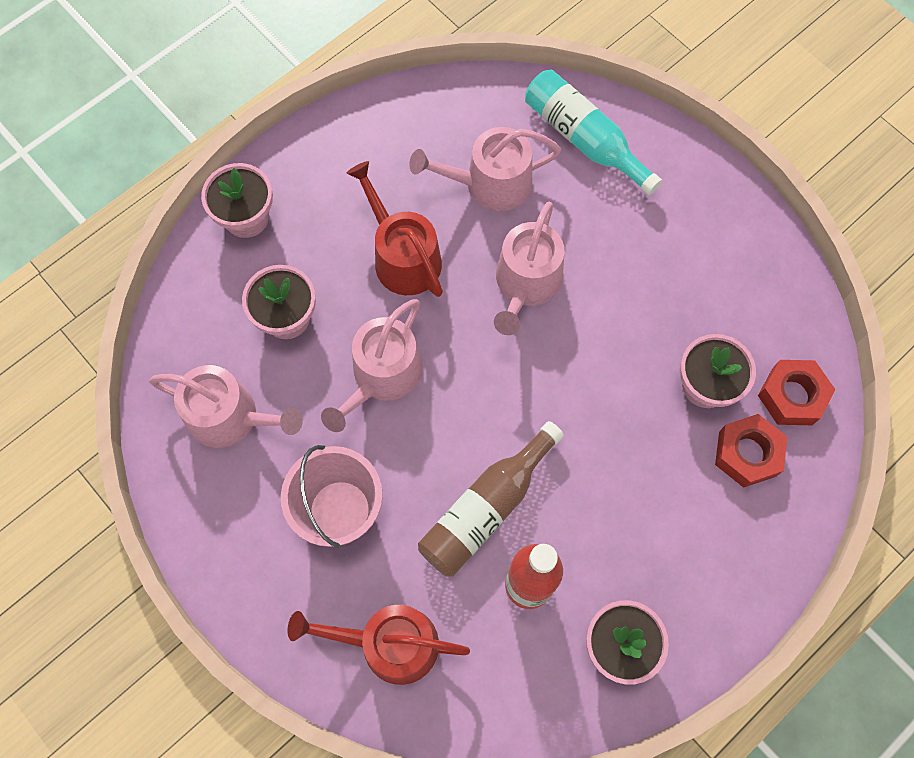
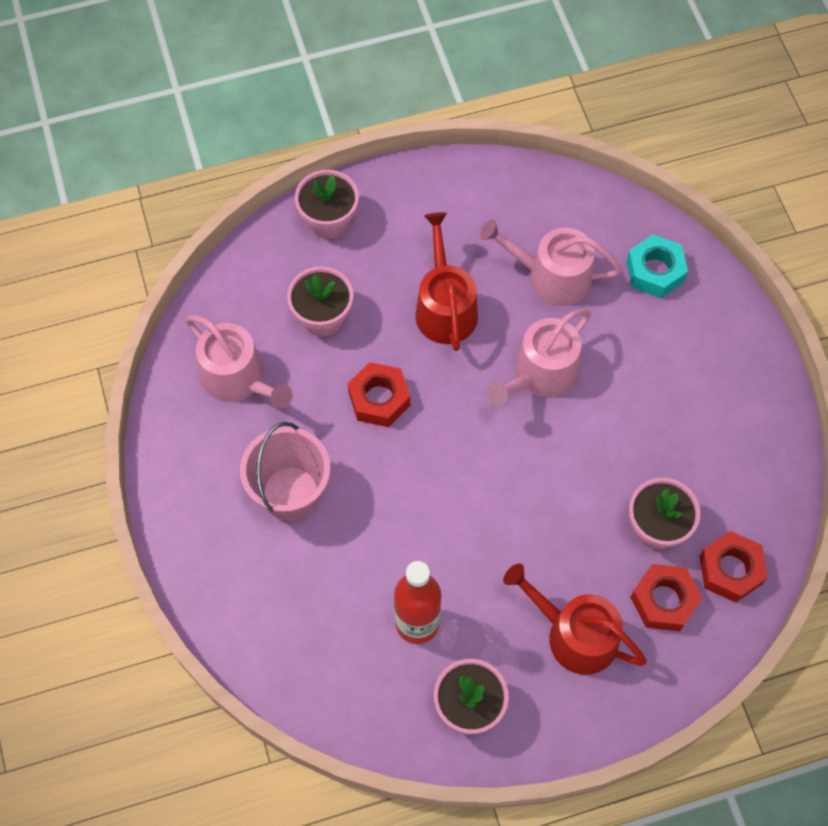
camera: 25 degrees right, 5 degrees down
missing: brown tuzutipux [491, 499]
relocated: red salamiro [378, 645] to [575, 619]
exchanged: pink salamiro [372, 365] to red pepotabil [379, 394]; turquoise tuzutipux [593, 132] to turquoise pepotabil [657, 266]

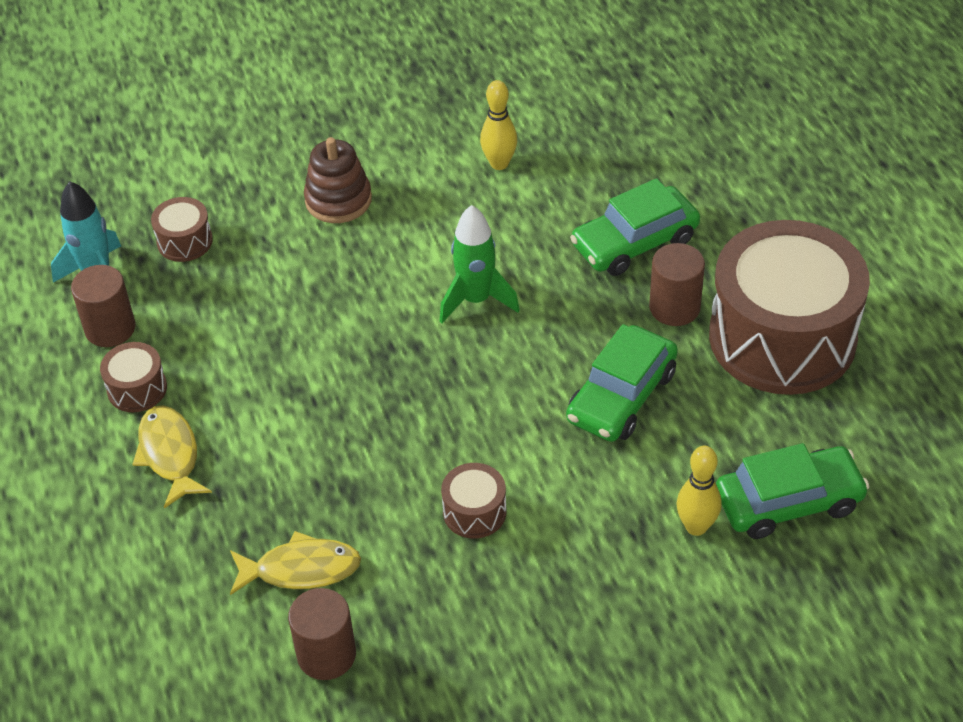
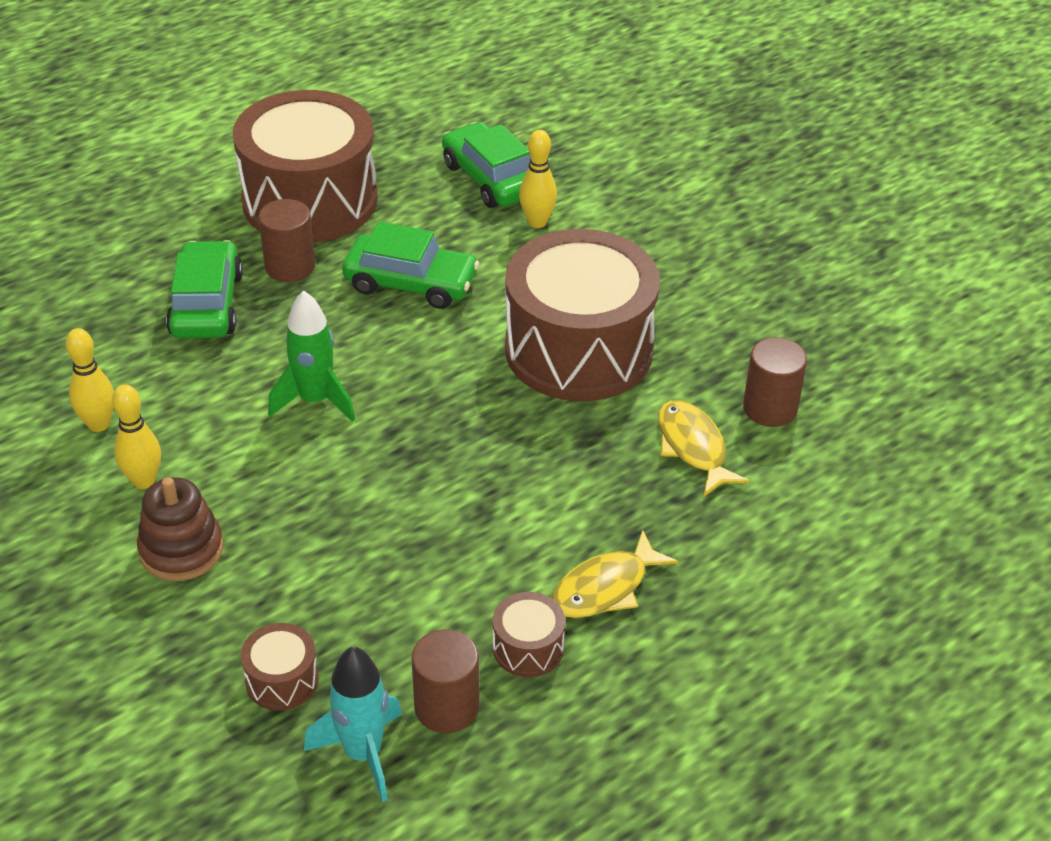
camera: 110 degrees left, 5 degrees down
appeared: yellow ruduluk [136, 436]
spun: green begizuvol [635, 227] = [204, 289] 135 degrees counterclockwise
size: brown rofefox [473, 501] = [582, 315] x2.48

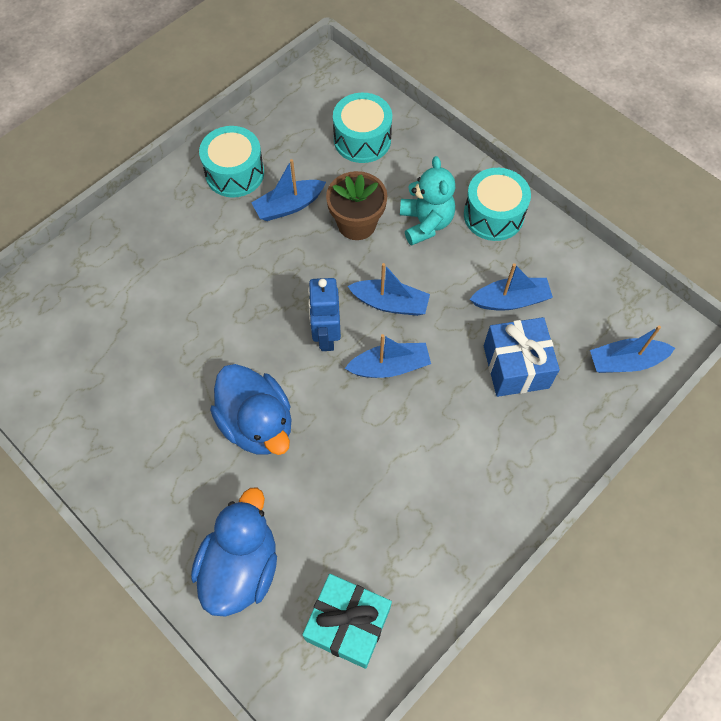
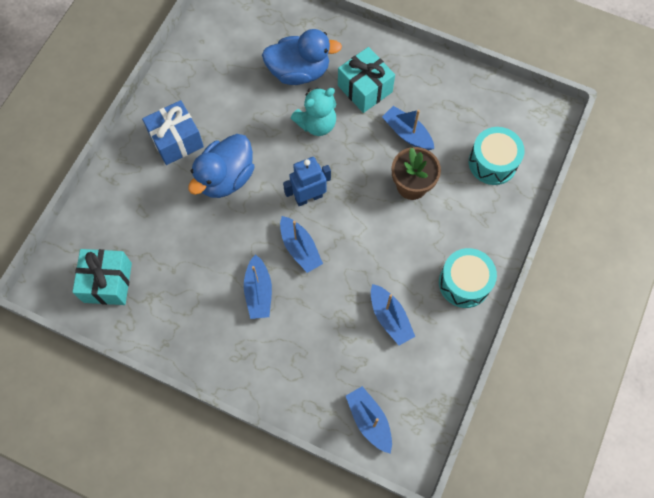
camera: 70 degrees right, 5 degrees up
missing: turquoise rofefox [231, 162]
appeared: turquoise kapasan [366, 80]
relocated: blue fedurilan [234, 552] to [302, 57]; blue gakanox [389, 289] to [258, 286]; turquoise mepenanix [427, 201] to [313, 111]; blue kapasan [522, 357] to [173, 132]

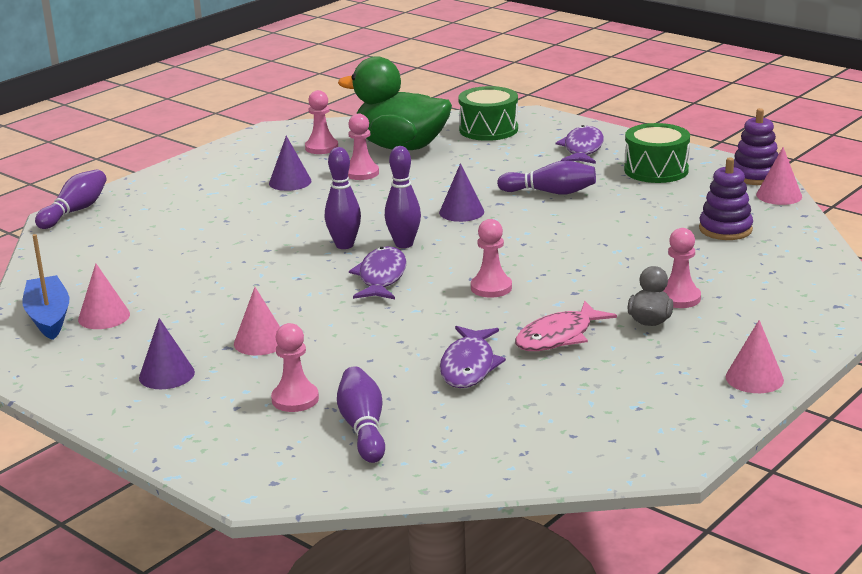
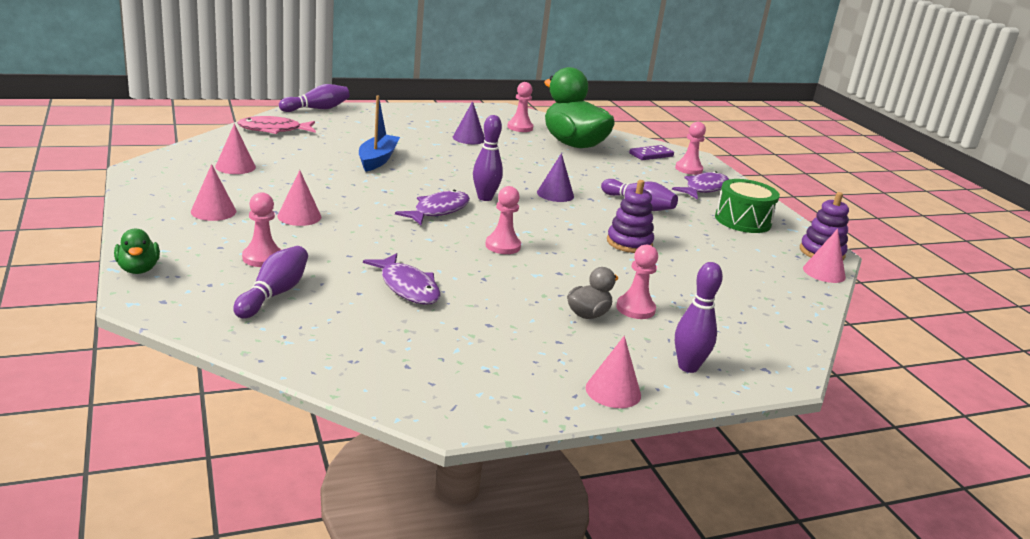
camera: 25 degrees right, 0 degrees up
appeared: green fedurilan [137, 251]
relocated: blue gakanox [45, 287] to [379, 133]; purple ruduluk [343, 198] to [699, 317]; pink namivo [363, 147] to [690, 148]; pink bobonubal [566, 326] to [276, 125]; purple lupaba [726, 198] to [630, 216]
exchanged: green rofefox [488, 113] to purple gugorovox [651, 152]
colour: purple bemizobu [167, 353] to pink bemizobu [213, 192]
spun: purple bobonubal [473, 357] = [402, 279] 75 degrees counterclockwise

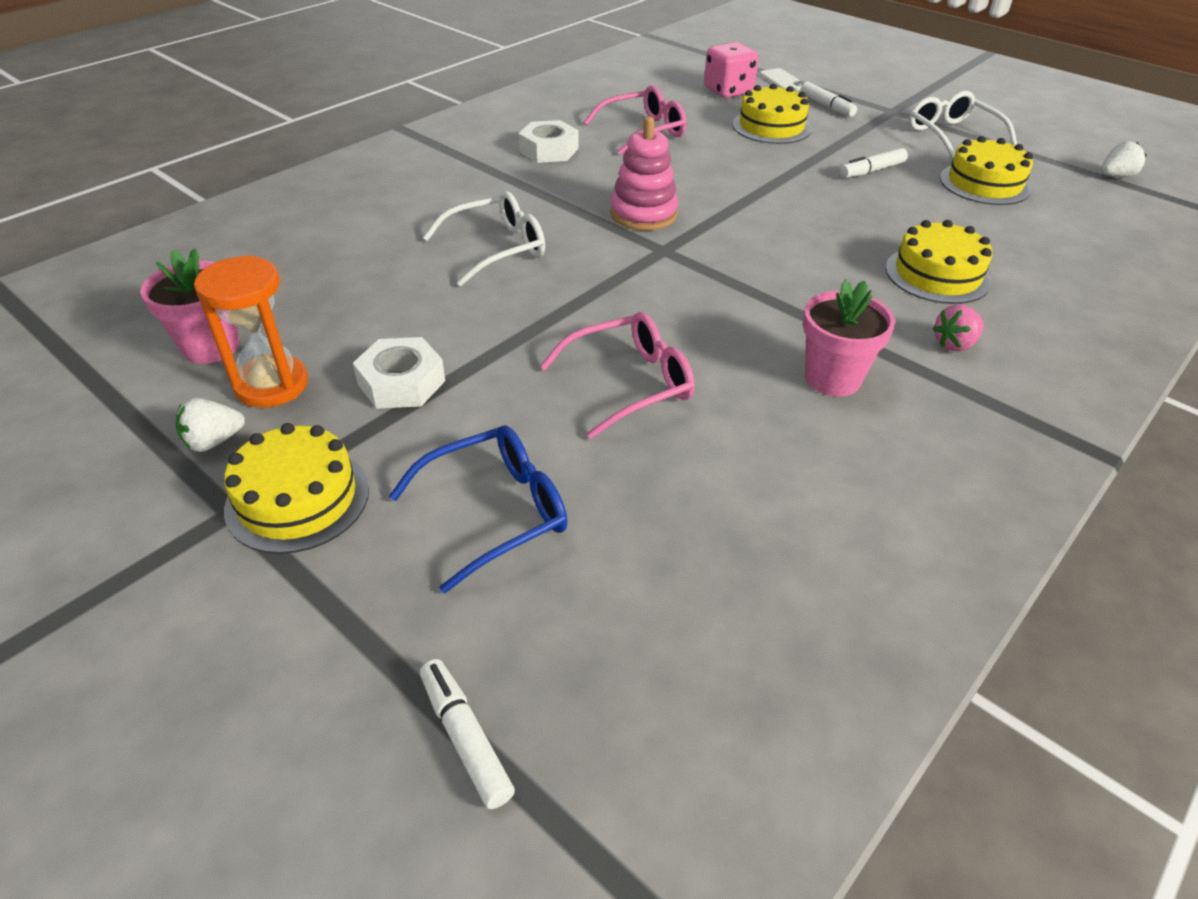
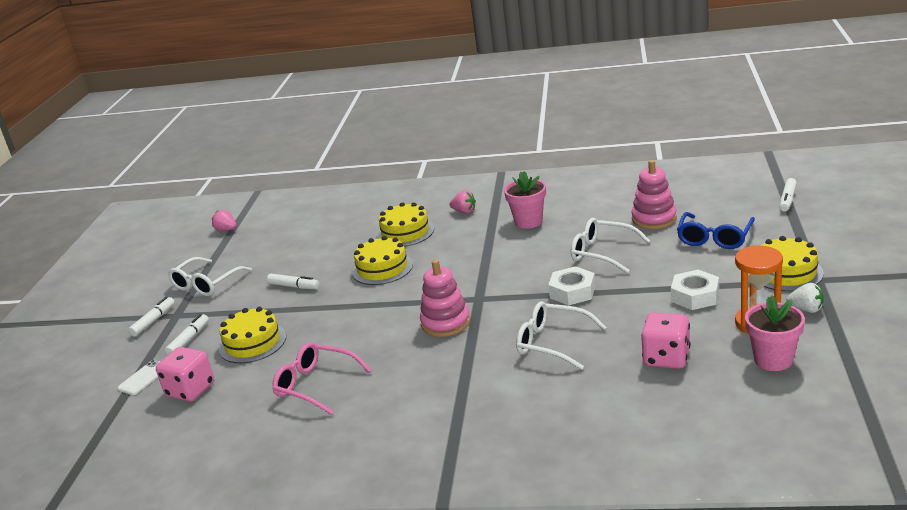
camera: 120 degrees left, 15 degrees down
appeared: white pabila [151, 316]; pink lupaba [654, 194]; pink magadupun [665, 340]
relocated: white pepotabil [549, 141] to [571, 285]; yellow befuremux [986, 170] to [382, 260]
colour: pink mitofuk [617, 375] to white mitofuk [610, 245]; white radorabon [1124, 159] to pink radorabon [224, 220]
spun: blue mitofuk [478, 509] = [716, 230] 90 degrees counterclockwise

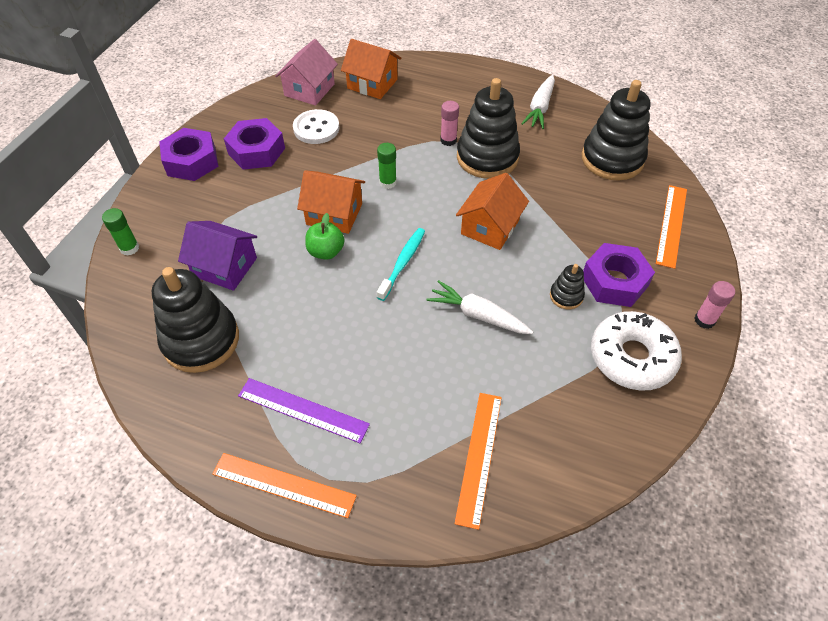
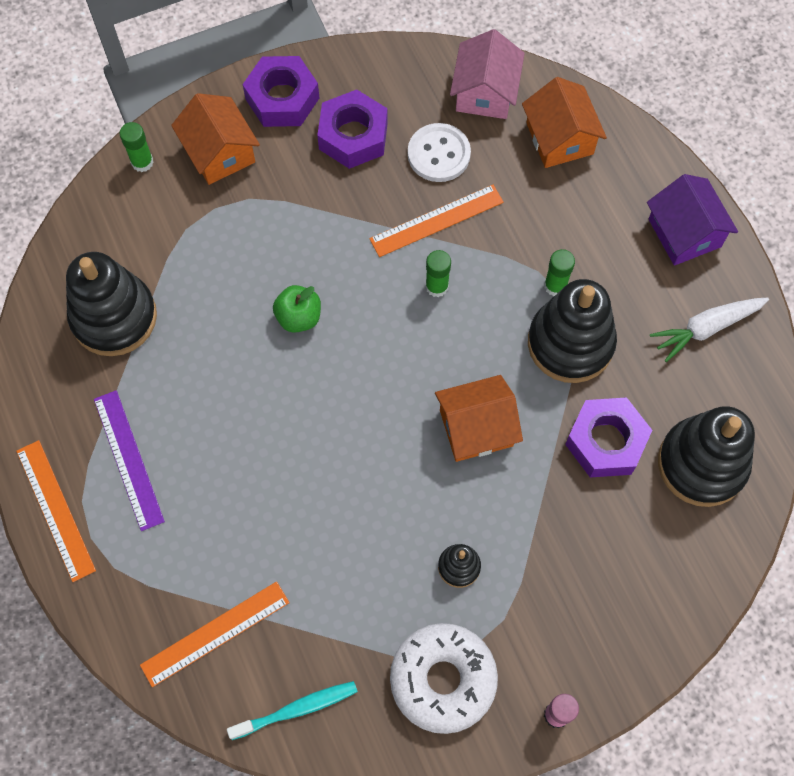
camera: 45 degrees right, 15 degrees up
missing: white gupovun [479, 307]
relocated: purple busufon [217, 256] to [692, 220]; orange busufon [331, 202] to [215, 139]; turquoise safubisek [401, 264] to [292, 710]; purple pepotabil [619, 275] to [608, 437]; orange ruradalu [671, 227] to [436, 221]
colour: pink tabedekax [449, 123] to green tabedekax [559, 272]
spun: pink busufon [306, 72] = [487, 74] 60 degrees counterclockwise

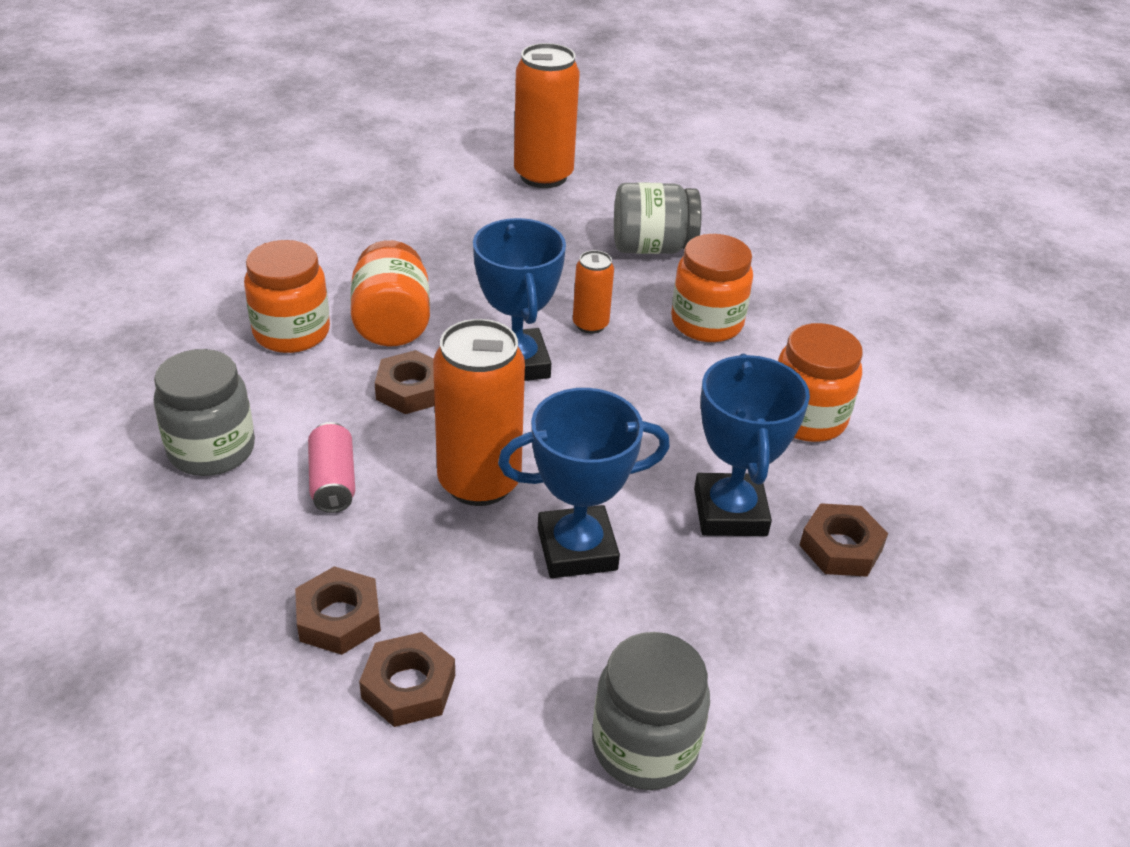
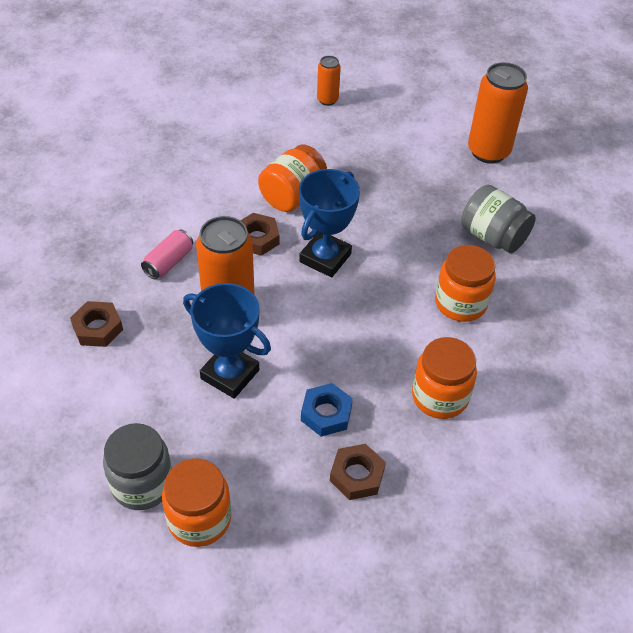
camera: 45 degrees right, 10 degrees up
missing: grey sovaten [204, 412]; brown pepotabil [407, 679]
relocated: orange sovaten [287, 296] to [196, 503]; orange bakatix [593, 292] to [329, 81]
exchanged: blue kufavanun [752, 444] to blue pepotabil [327, 410]

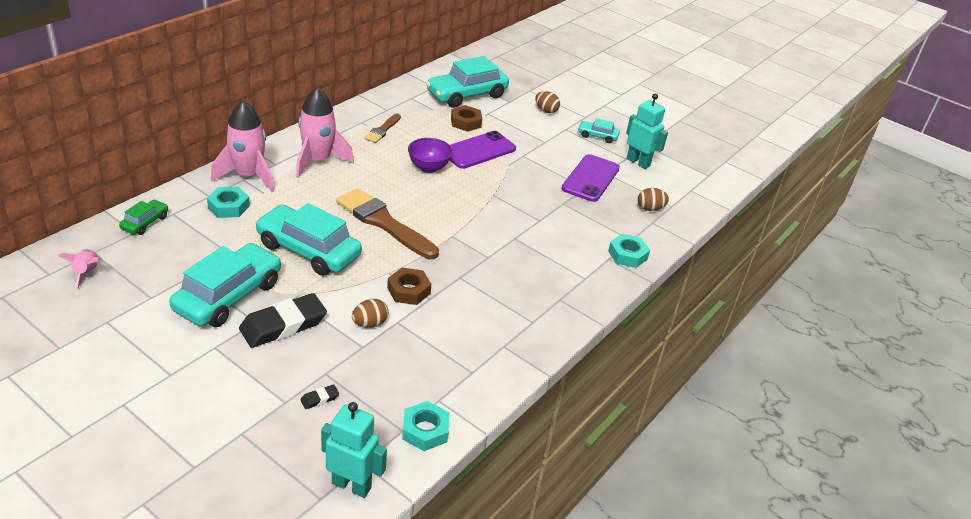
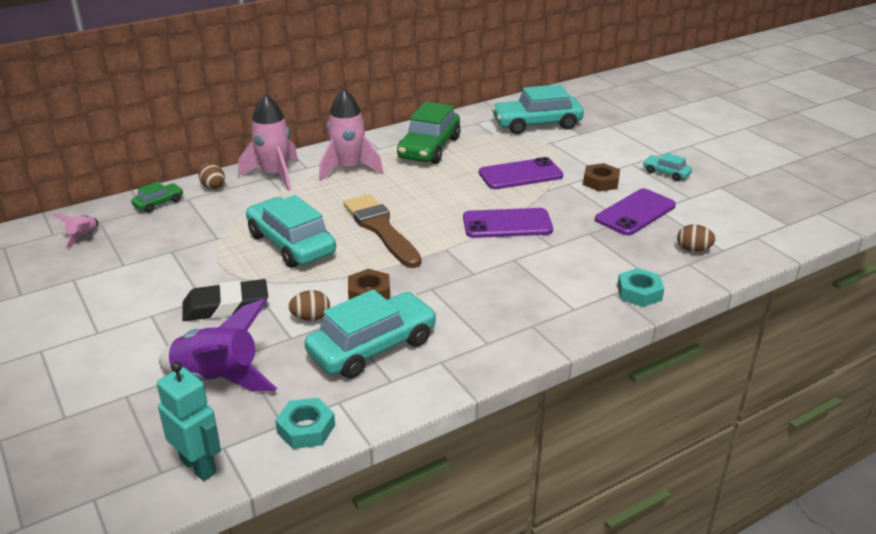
camera: 25 degrees right, 5 degrees down
missing: turquoise pepotabil [228, 202]; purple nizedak [430, 155]; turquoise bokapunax [647, 131]
appeared: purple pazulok [508, 223]
relocated: turquoise begizuvol [225, 285] to [371, 334]; brown pepotabil [466, 118] to [601, 177]; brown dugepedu [547, 102] to [212, 176]
exchanged: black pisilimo [319, 397] to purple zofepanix [218, 345]; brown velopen [382, 128] to green begizuvol [428, 133]

